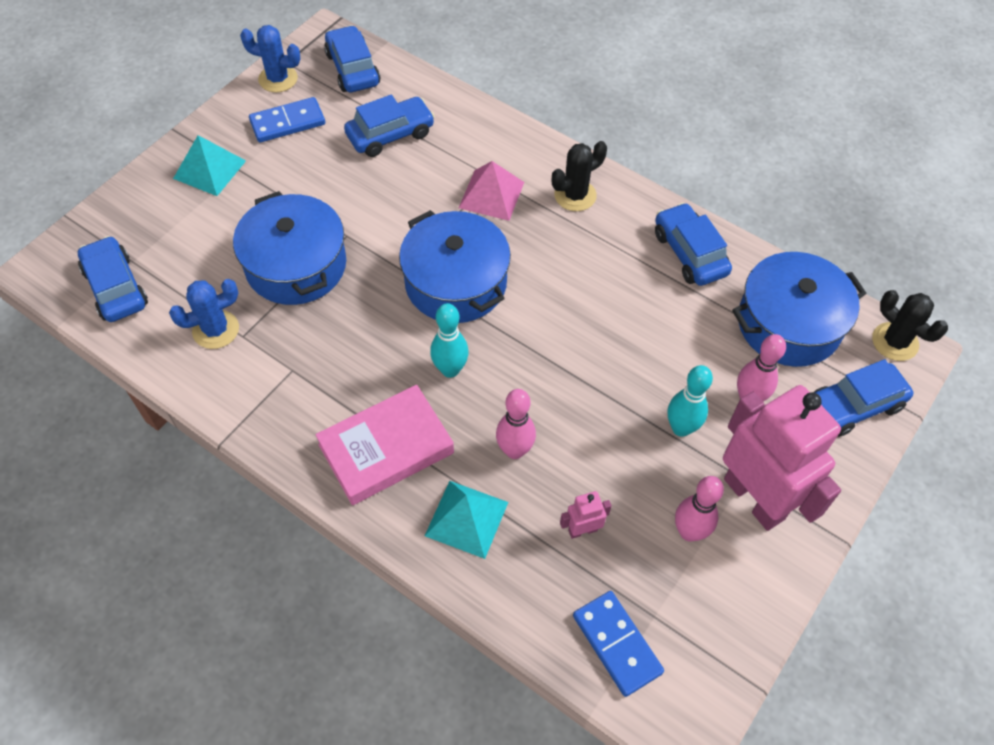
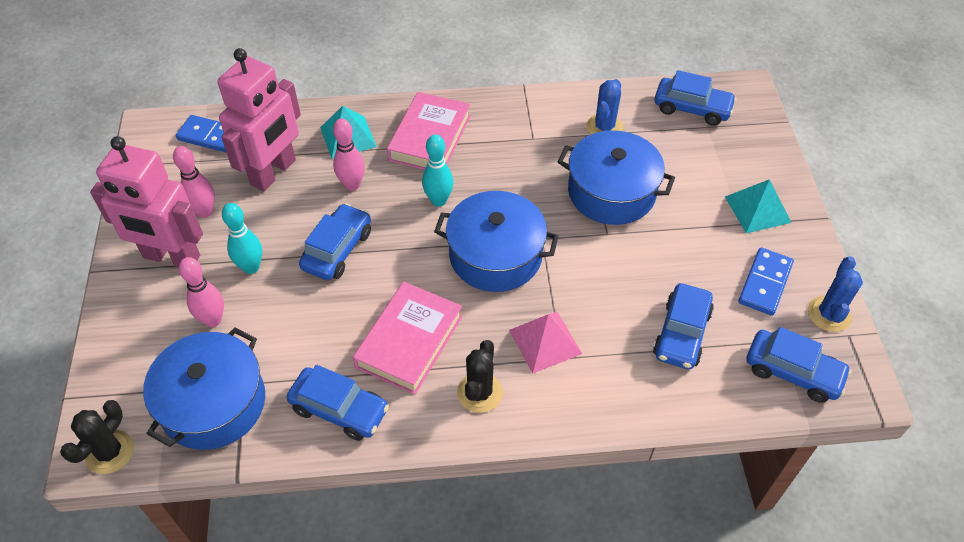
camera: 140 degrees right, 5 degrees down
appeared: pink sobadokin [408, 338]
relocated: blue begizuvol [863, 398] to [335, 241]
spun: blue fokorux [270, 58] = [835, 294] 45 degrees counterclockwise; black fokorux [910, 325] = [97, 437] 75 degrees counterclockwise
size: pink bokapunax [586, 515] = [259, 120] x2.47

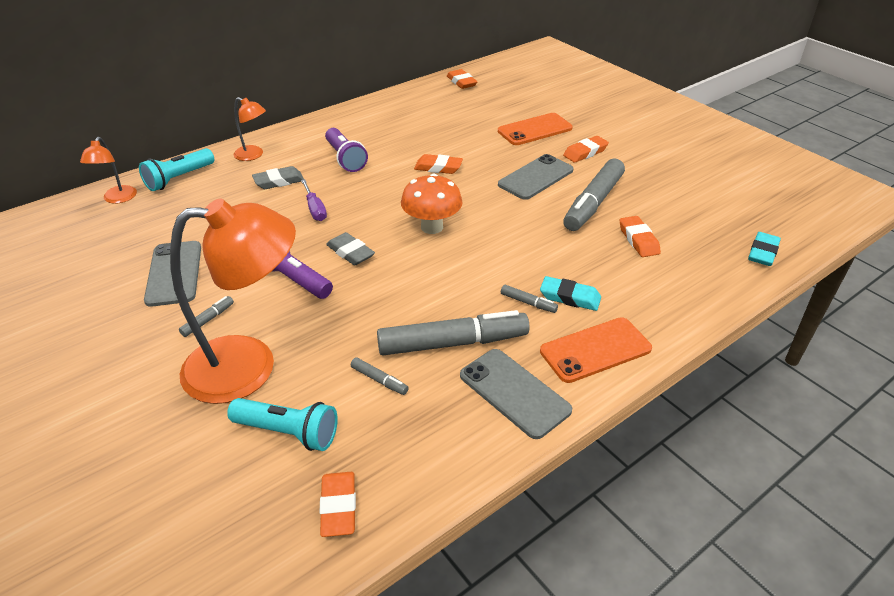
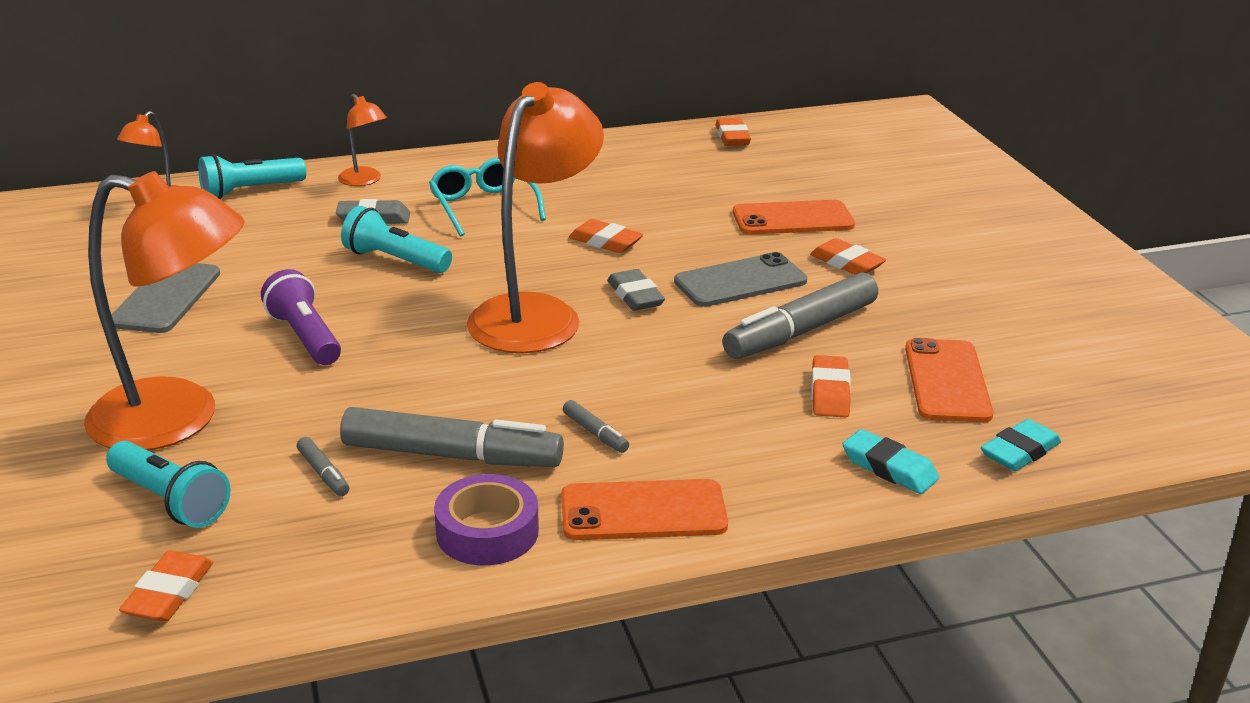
camera: 20 degrees right, 10 degrees down
missing: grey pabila [206, 316]
appeared: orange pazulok [949, 380]
relocated: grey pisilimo [350, 249] to [636, 290]; turquoise pisilimo [570, 293] to [891, 461]
exchanged: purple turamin [314, 200] to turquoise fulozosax [396, 239]; purple fulozosax [346, 150] to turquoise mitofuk [487, 197]; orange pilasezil [432, 204] to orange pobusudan [535, 217]; grey pazulok [516, 394] to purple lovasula [486, 520]
spun: orange pisilimo [586, 149] = [848, 256] 60 degrees clockwise

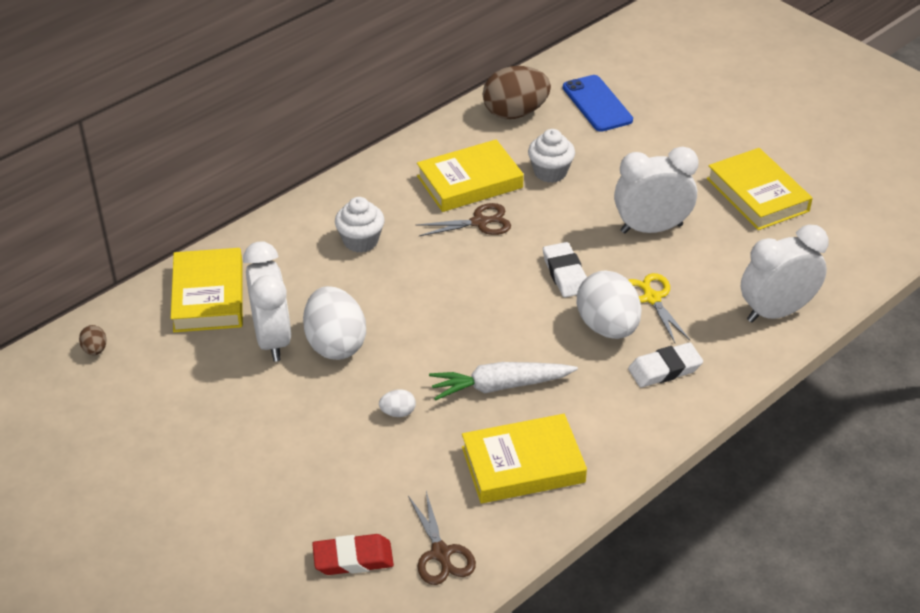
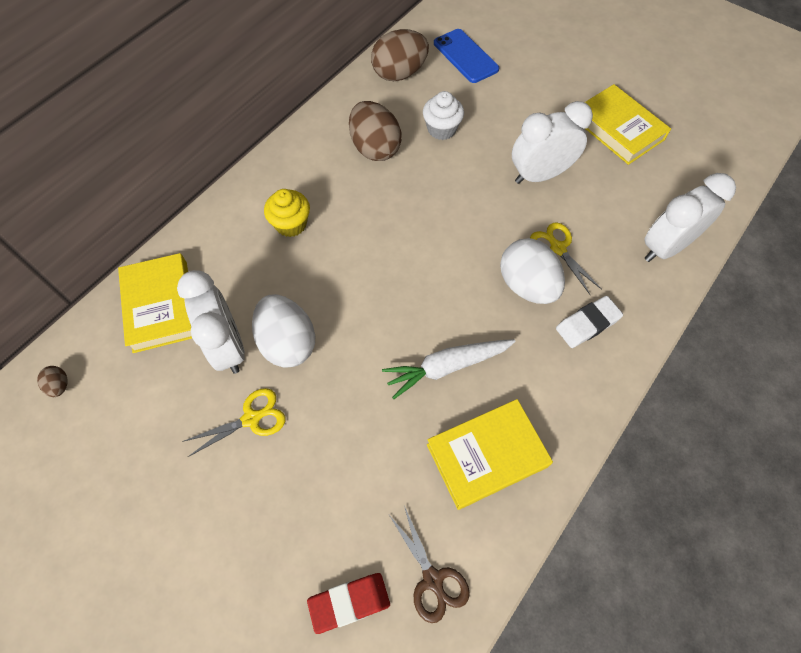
camera: 10 degrees left, 20 degrees up
missing: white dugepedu [397, 403]; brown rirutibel [463, 219]; white pisilimo [565, 269]
appeared: yellow rirutibel [234, 422]
exchanged: yellow sobadokin [470, 175] to brown dugepedu [375, 131]
colour: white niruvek [359, 225] to yellow niruvek [287, 213]

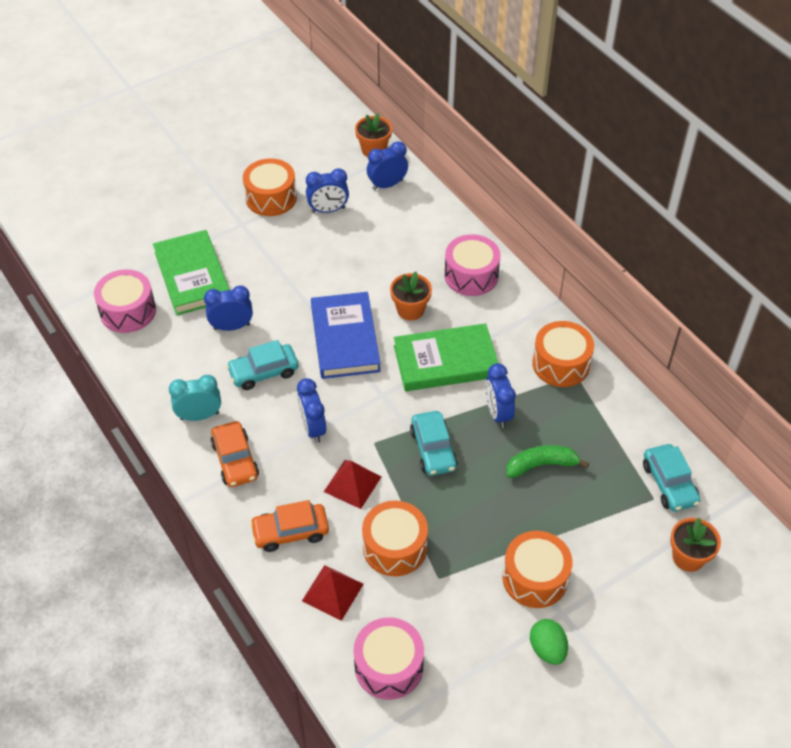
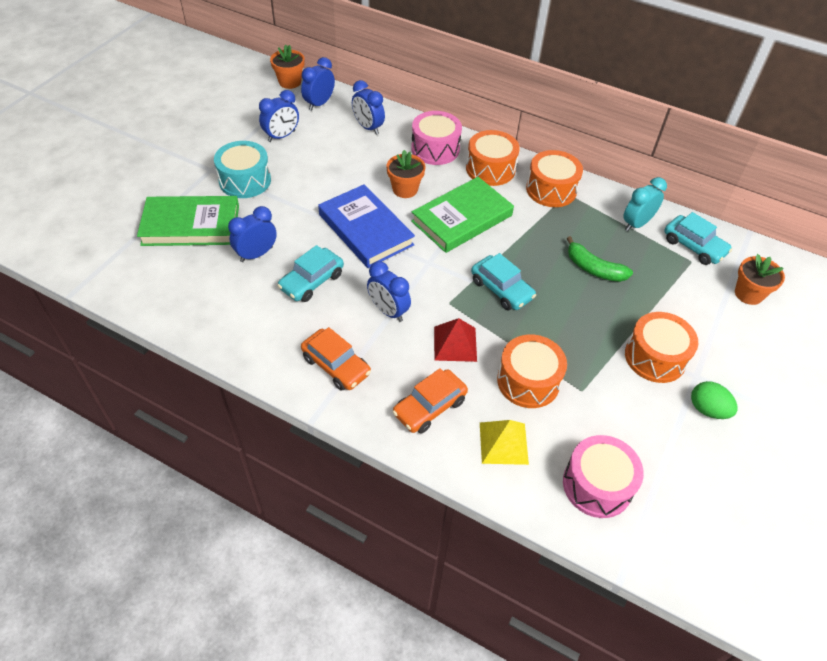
camera: 30 degrees left, 0 degrees up
missing: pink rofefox [125, 301]
appeared: turquoise rofefox [242, 169]
relocated: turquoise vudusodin [195, 398] to [645, 204]; orange rofefox [270, 187] to [493, 158]; blue vudusodin [500, 395] to [368, 107]
colour: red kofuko [333, 593] to yellow kofuko [504, 442]
spun: green sobadokin [191, 272] = [188, 221] 45 degrees counterclockwise; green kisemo [547, 461] = [599, 259] 105 degrees counterclockwise

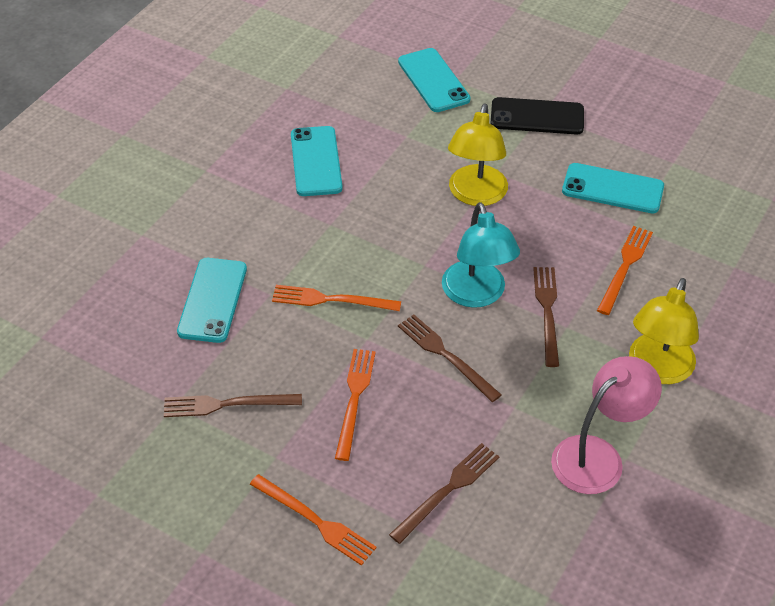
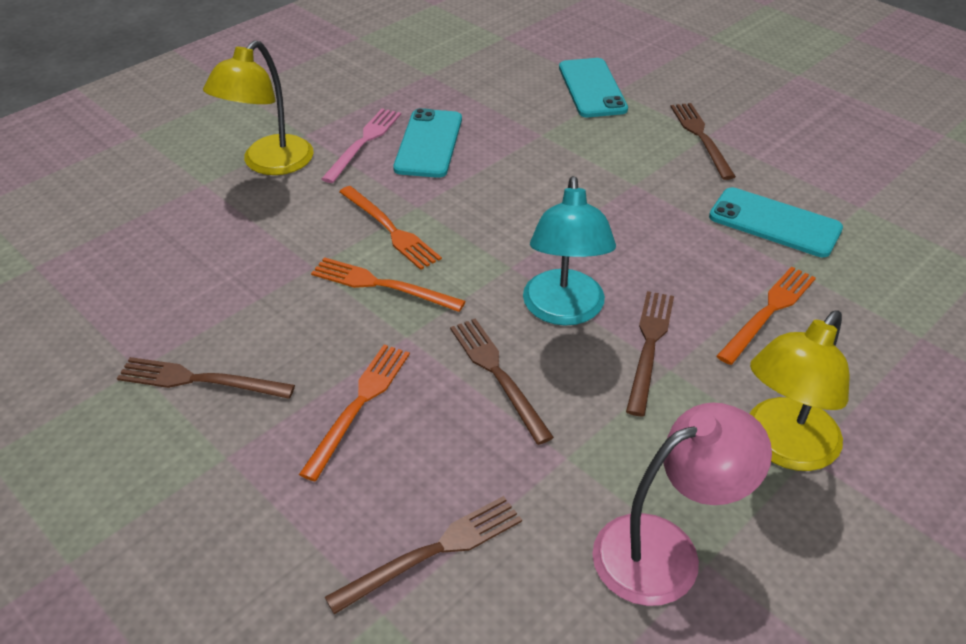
camera: 15 degrees right, 5 degrees down
missing: turquoise pazulok [212, 300]
appeared: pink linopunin [361, 145]
relocated: orange linopunin [313, 520] to [390, 228]; yellow pobusudan [478, 154] to [258, 107]
exchanged: black pazulok [537, 116] to brown linopunin [703, 141]

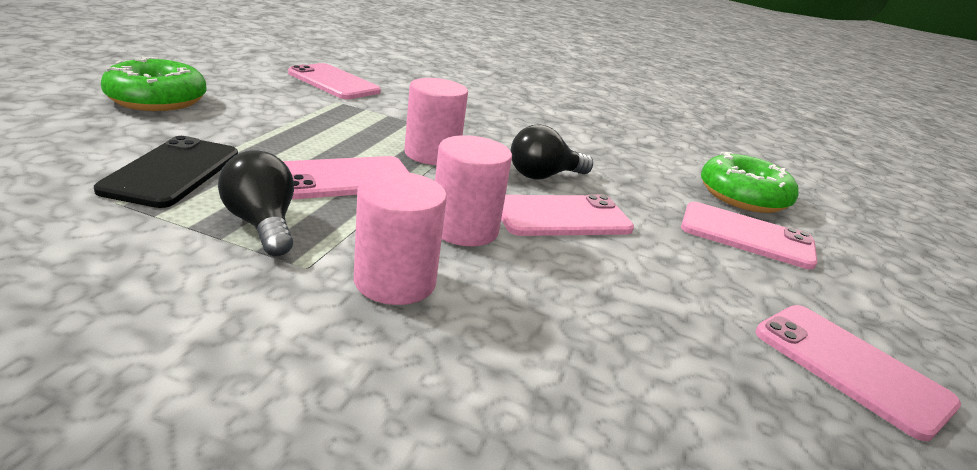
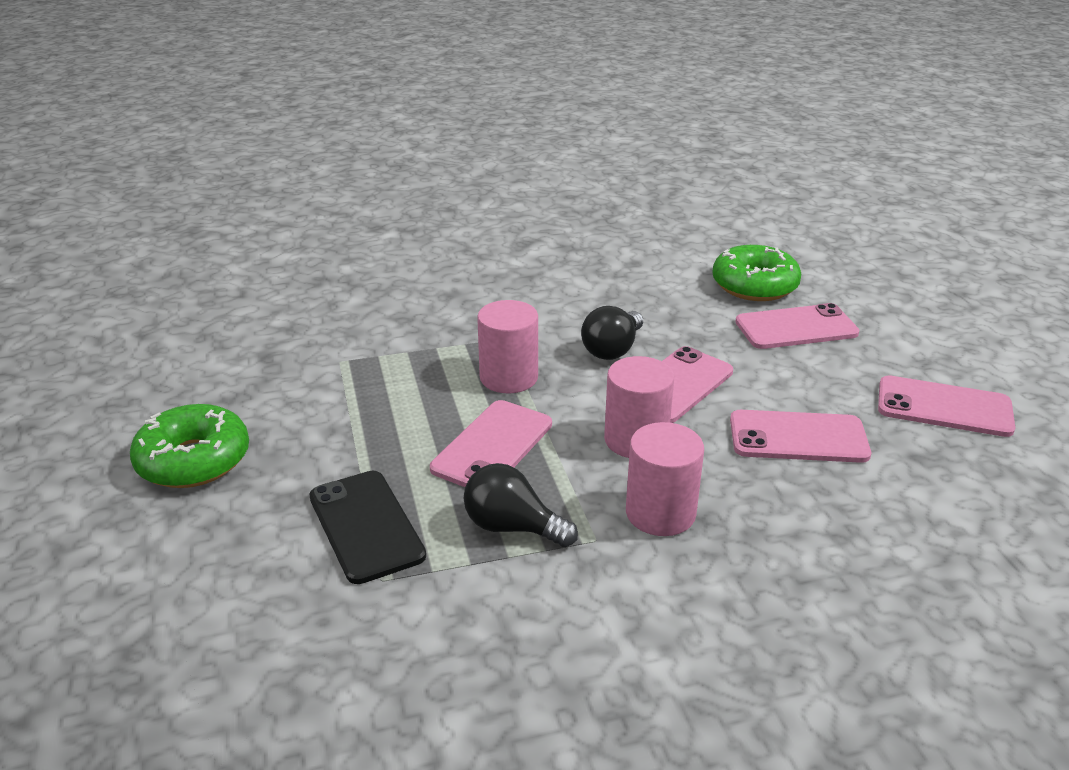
camera: 30 degrees left, 5 degrees up
relocated: pink pazulok [334, 81] to [800, 436]

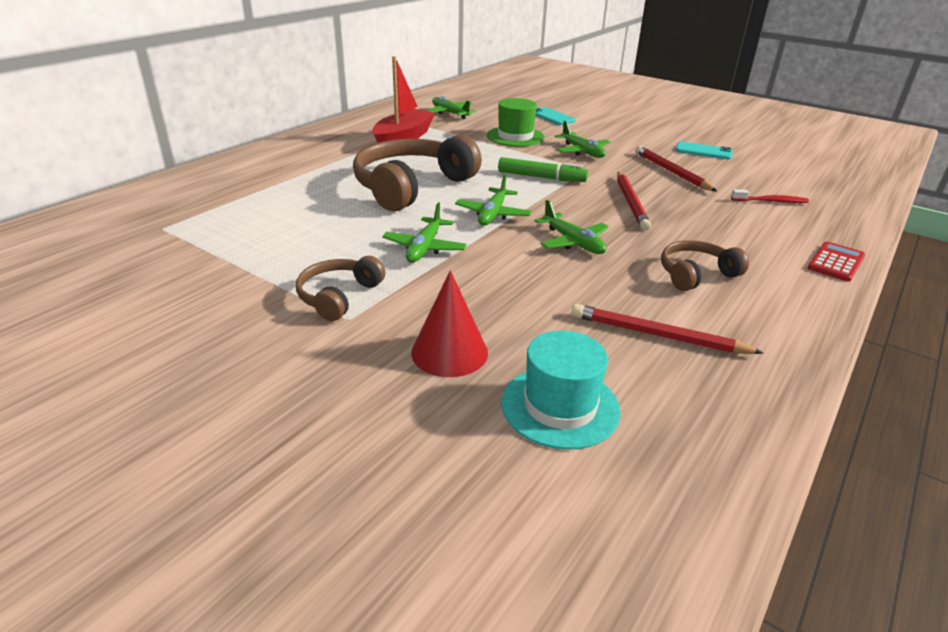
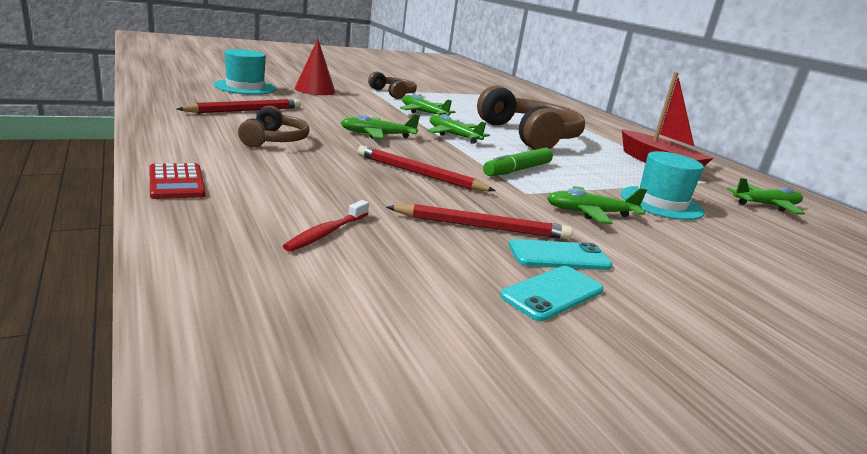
camera: 115 degrees right, 10 degrees down
relocated: turquoise pazulok [556, 116] to [560, 254]
colour: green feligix [516, 122] to turquoise feligix [663, 185]

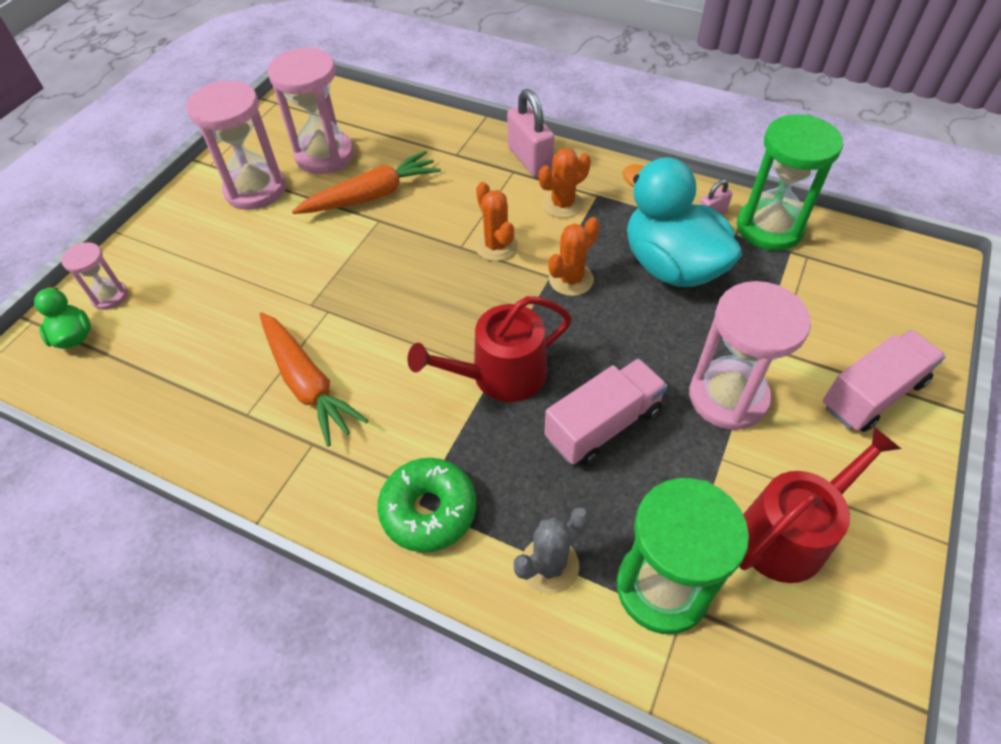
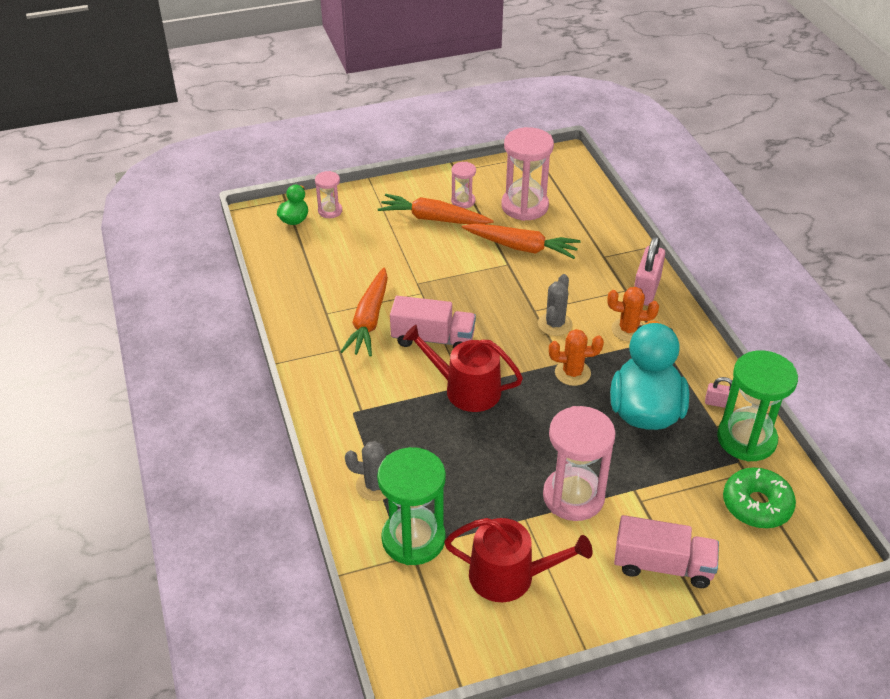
camera: 45 degrees right, 10 degrees down
appeared: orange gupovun [436, 209]
relocated: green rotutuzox [426, 505] to [759, 497]; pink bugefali [606, 412] to [433, 322]
colour: orange fokorux [496, 221] to grey fokorux [555, 305]
size: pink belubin [236, 145] = [463, 185] x0.51

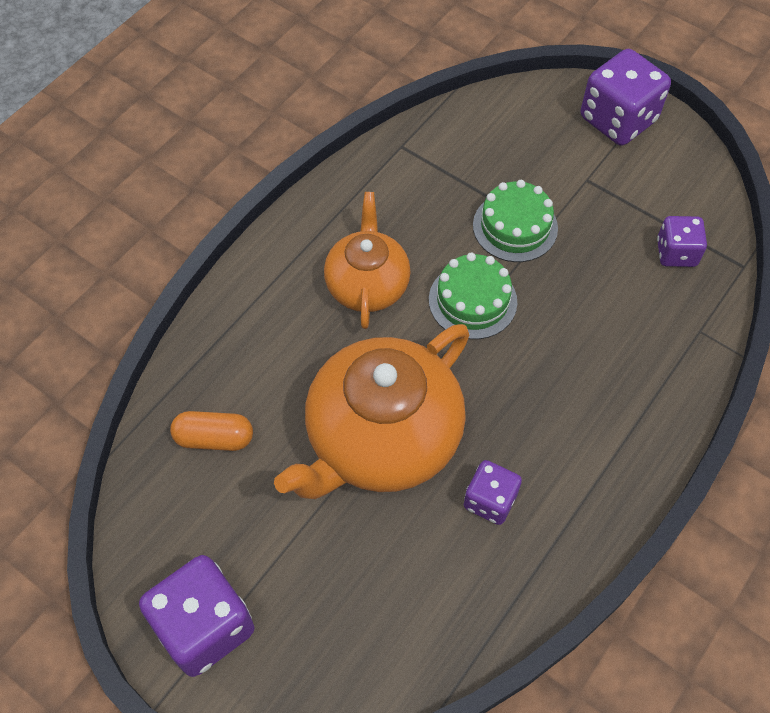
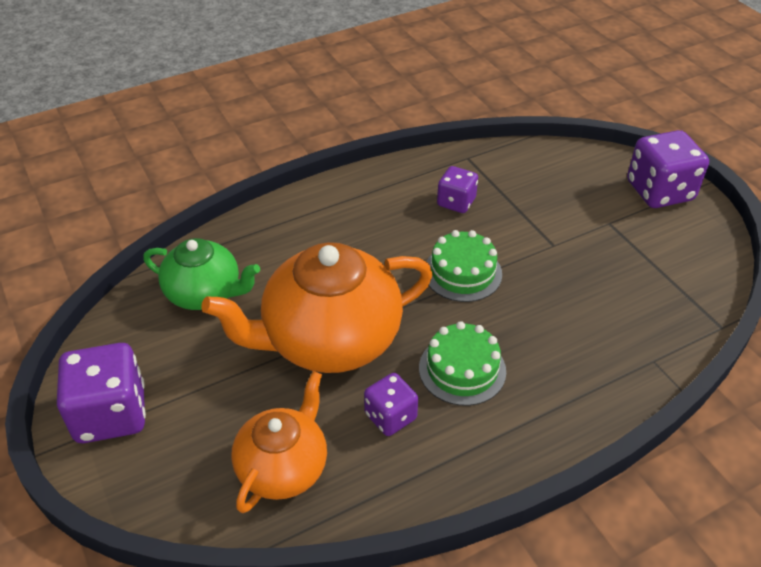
camera: 25 degrees right, 15 degrees down
relocated: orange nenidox [367, 260] to [279, 442]; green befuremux [515, 221] to [462, 363]; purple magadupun [682, 241] to [457, 189]
exchanged: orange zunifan [211, 431] to green nenidox [201, 274]

